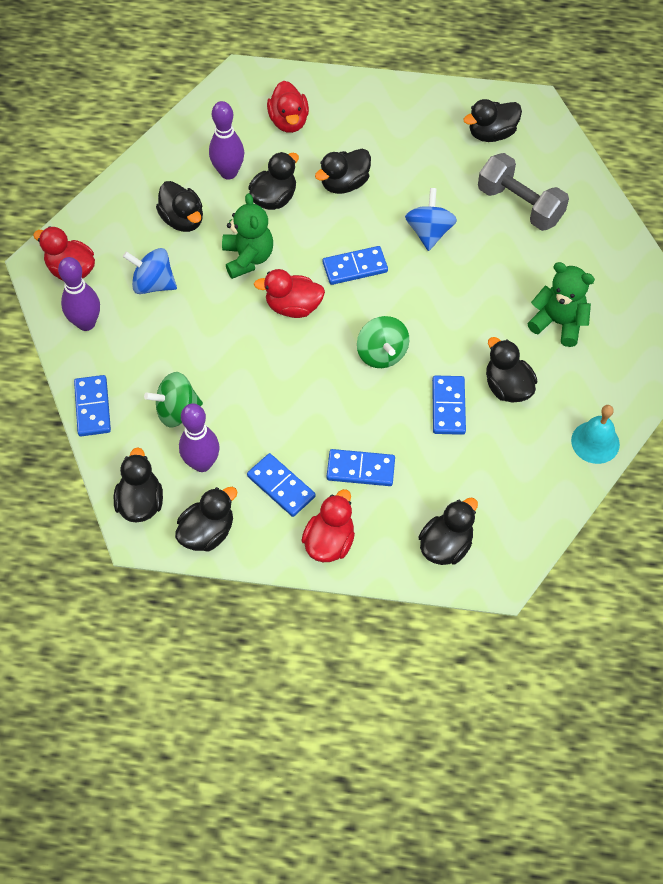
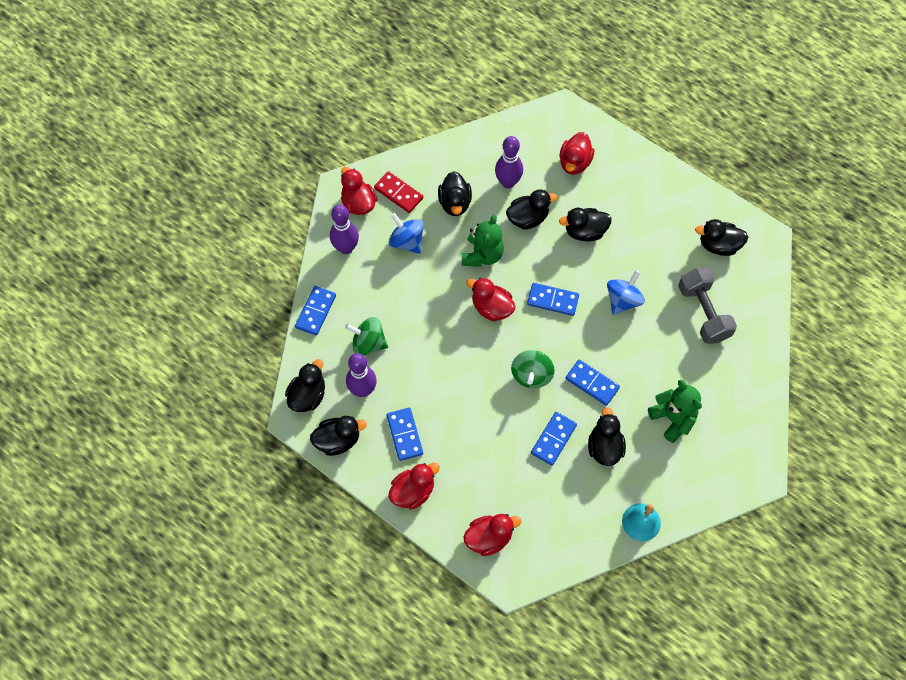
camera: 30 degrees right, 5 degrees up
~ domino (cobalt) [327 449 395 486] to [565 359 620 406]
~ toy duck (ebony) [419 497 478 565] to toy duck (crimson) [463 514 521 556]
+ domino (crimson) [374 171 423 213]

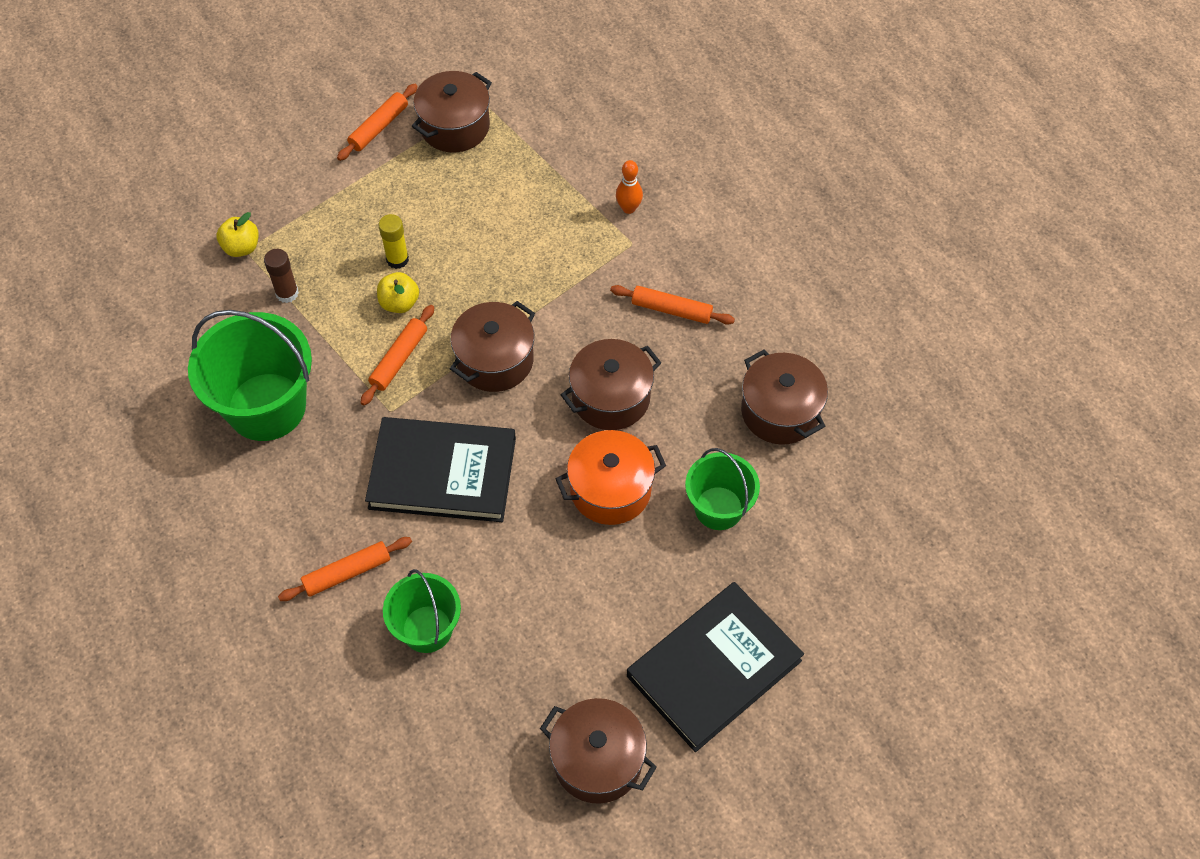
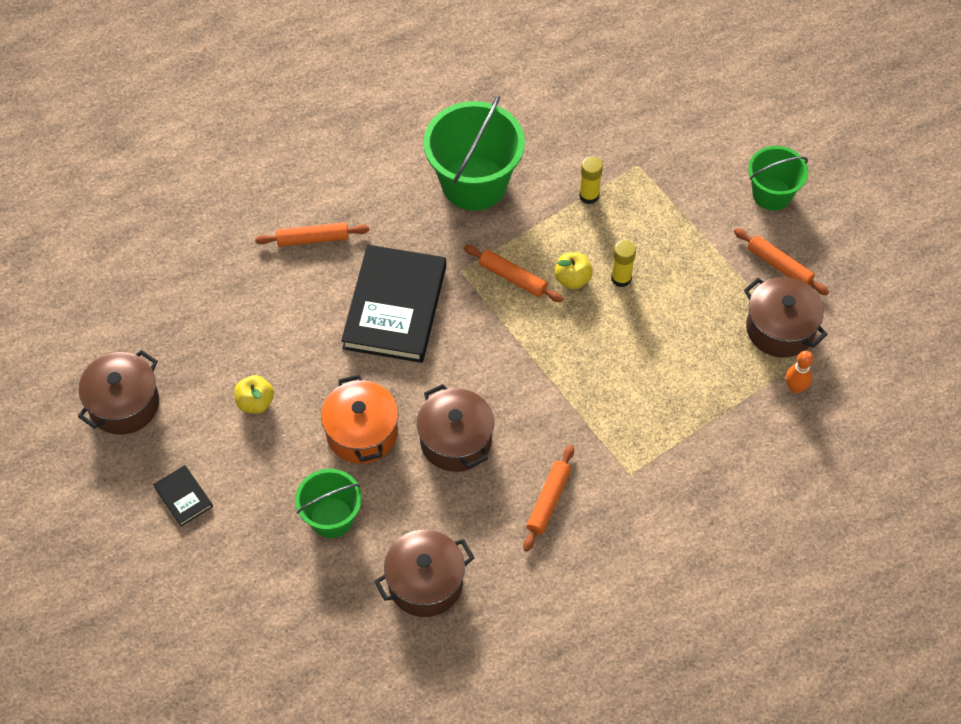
camera: 95 degrees right, 0 degrees up
~ apple (golden) [216 212 259 257] to [234 375 274 414]
~ stick of glue (russet) [264 249 299 303] to stick of glue (golden) [579 156 603 204]
~ rolling pin (orange-coloured) [278 537 412 601] = [255 222 369 247] 75 degrees counterclockwise
~ bucket (emerald) [383 569 461 653] to [748 146 808 211]
- pot (russet) [450 301 535 392]
~ tenpin (orange-coloured) [616 160 643 214] to [786 351 813 394]
~ book (ebony) [627 582 804 752] = [153 465 213 526] x0.43

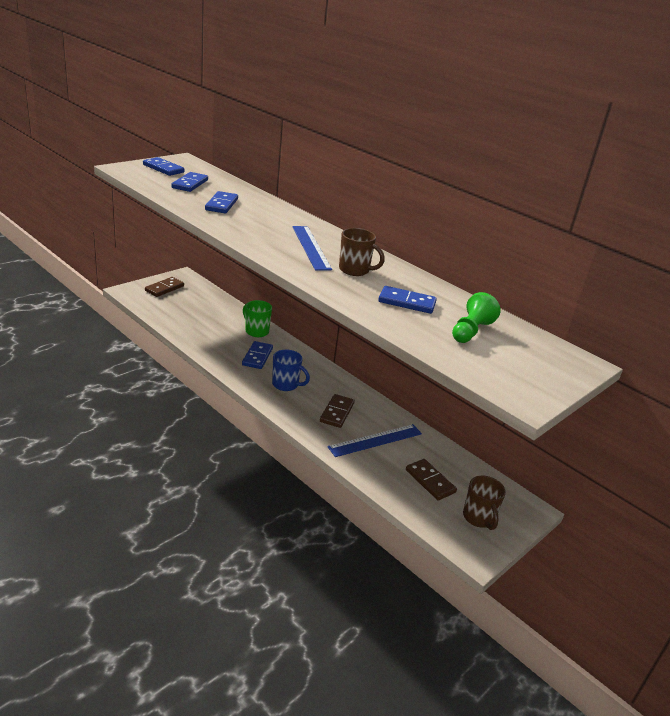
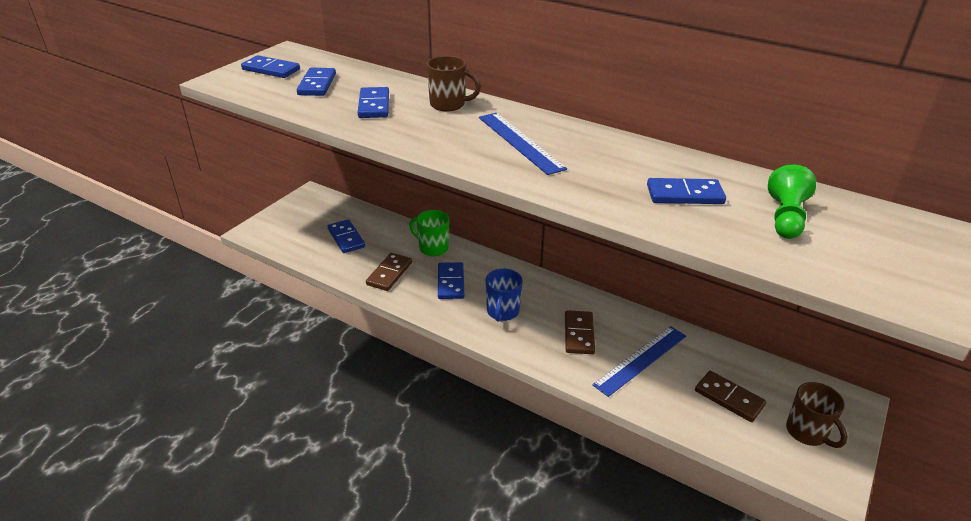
camera: 10 degrees left, 5 degrees up
~ domino (russet) [145 277 184 297] to [366 253 412 291]
~ tea mug (cobalt) [272 350 310 391] = [486 269 523 322] 90 degrees clockwise
~ tea mug (russet) [339 228 385 276] to [426 56 481 111]
+ domino (cobalt) [327 219 365 253]

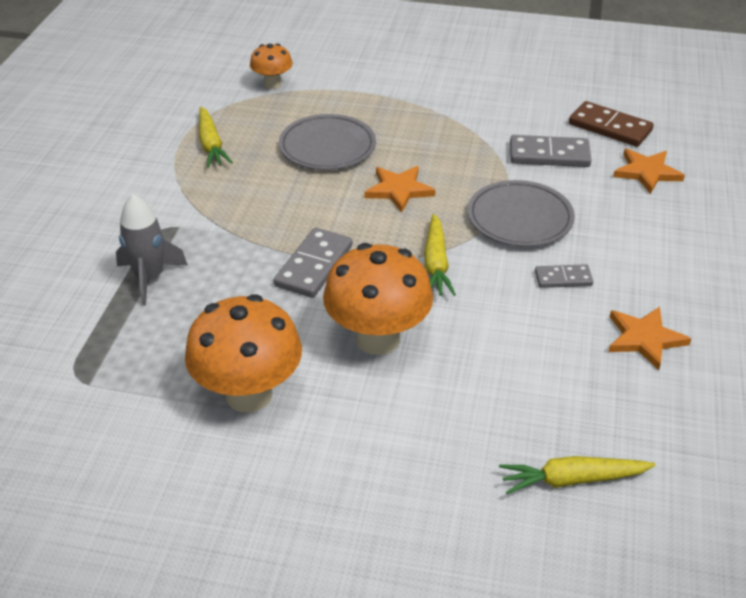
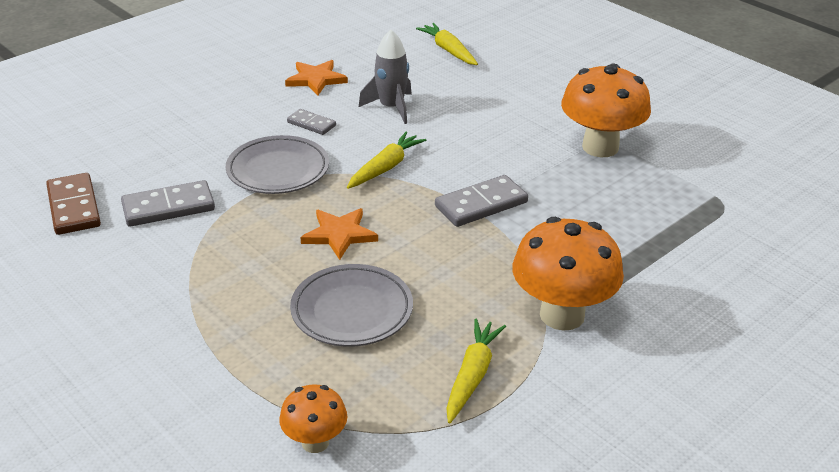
camera: 145 degrees left, 5 degrees down
~ rocket (ash-grey) [116 194 188 306] to [359 30 412 124]
~ mushroom (orange-coloured) [323 243 433 355] to [512 217 624 331]
~ root vegetable (golden) [499 456 656 494] = [416 23 478 65] 150 degrees counterclockwise
~ domino (ash-grey) [510 135 591 167] = [121 180 215 227] 60 degrees counterclockwise
- star (orange-coloured) [613 149 685 194]

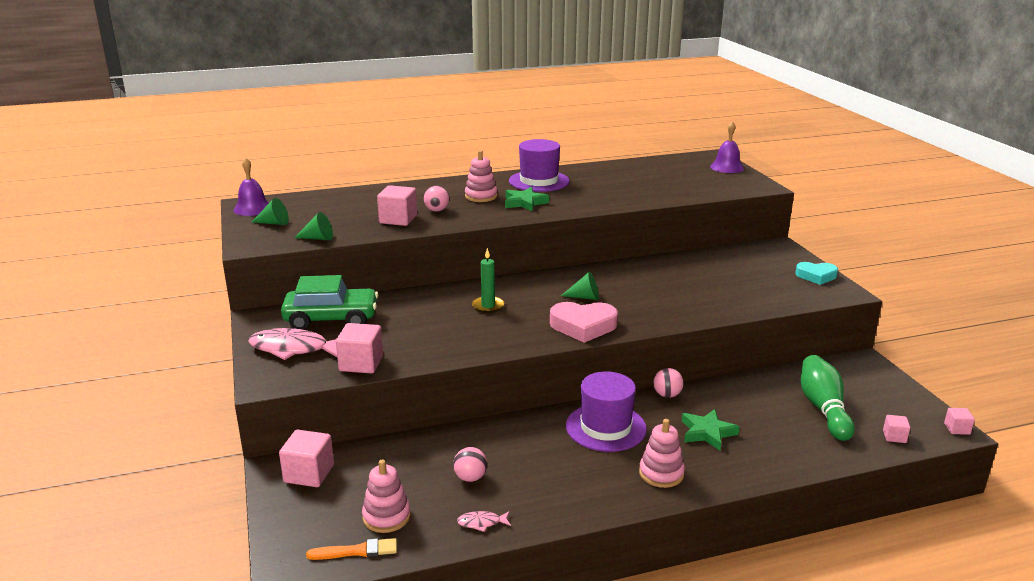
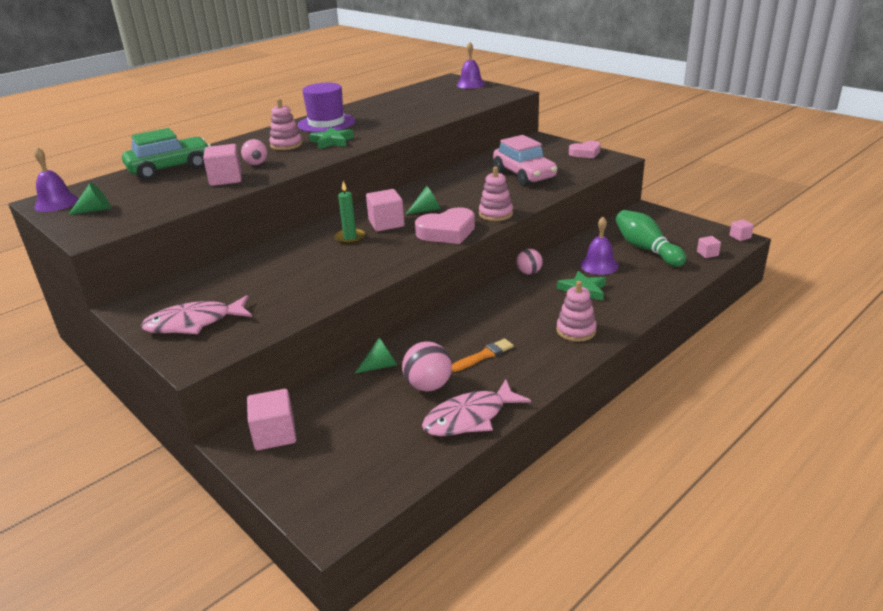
camera: 25 degrees left, 5 degrees up
~ automobile (emerald) [281 275 378 330] to [122 128 211 180]
~ solid cone (emerald) [294 212 333 240] to [355 337 397 373]
~ brush (orange-coloured) [306 538 397 560] to [452 339 514 372]
~ cube (pink) [336 323 383 374] to [366 189 405 232]
~ ring stacker (pink) [362 459 411 533] to [479 167 513 221]
~ sphere (pink) [453 447 487 482] = [402 342 452 391] x1.51
~ fish figure (pink) [457 511 511 532] = [422 379 531 436] x2.22
- hat (violet) [566 371 647 452]
~ heart (teal) [795 262 838 285] to heart (pink) [569 141 601 158]
+ automobile (pink) [493 135 557 186]
+ bell (violet) [580 217 619 275]

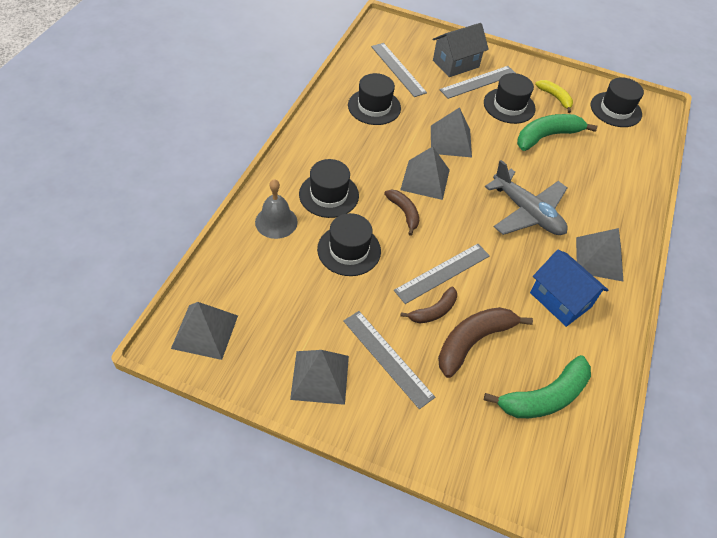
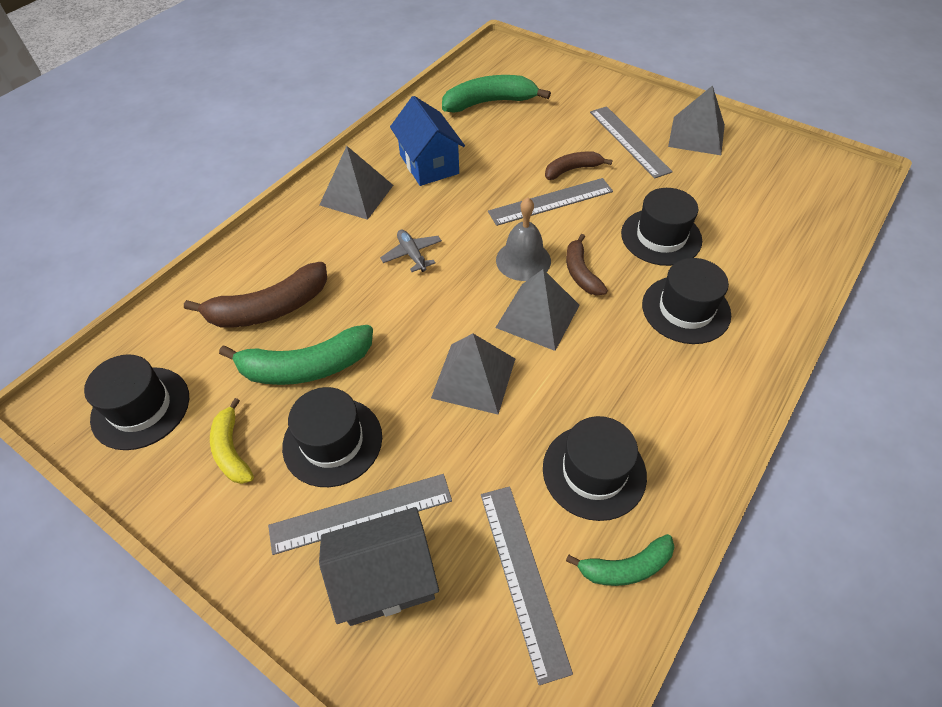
camera: 160 degrees left, 0 degrees up
- solid pyramid (ash-grey) [171 302 238 360]
~ bell (ash-grey) [255 179 298 239] to [496 198 551 281]
~ banana (russet) [438 307 533 378] to [184 262 327 327]
~ toy plane (ash-grey) [485 160 568 235] = [380 229 442 272] x0.48
+ banana (emerald) [566 534 674 586]

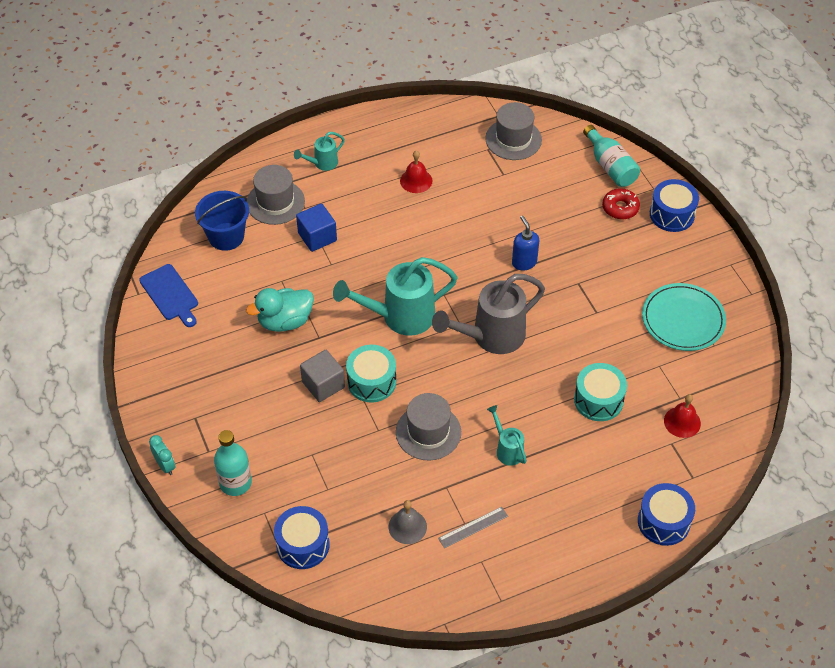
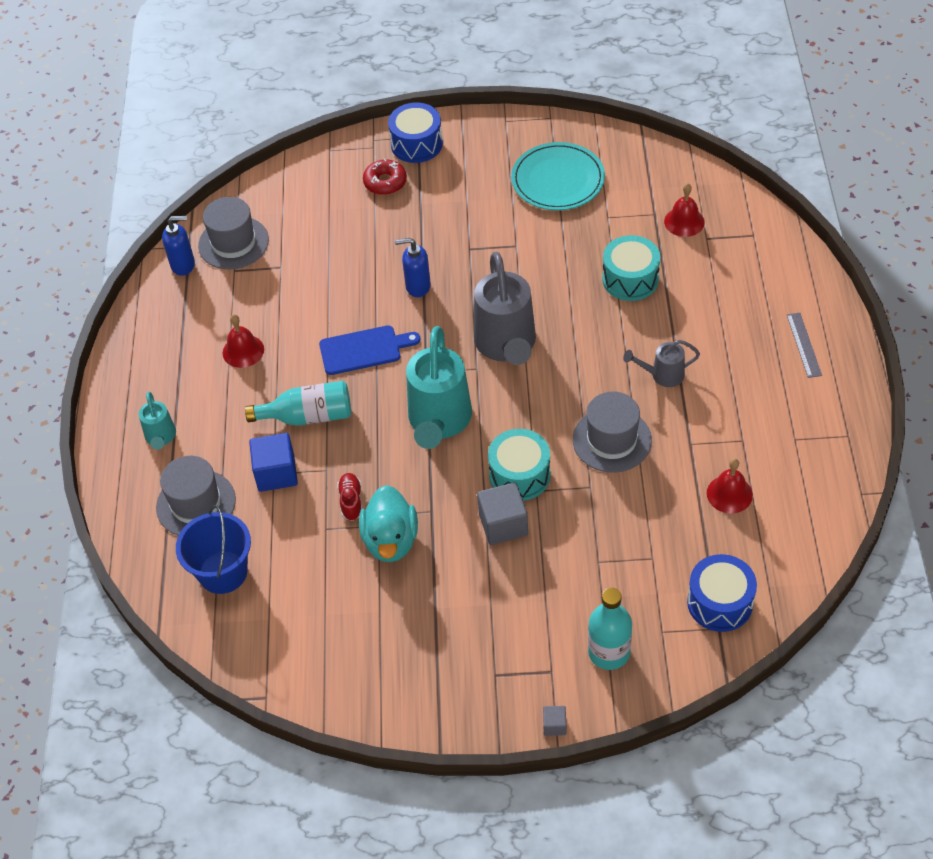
camera: 65 degrees left, 0 degrees up
~ chopping board (cobalt) [139 264 198 327] to [319 325 420 375]
~ clock (teal) [149 435 176 475] to cube (ash-grey) [543 706 566 736]
~ bell (ash-grey) [389 500 427 544] to bell (crimson) [707 459 753 514]
~ measuring stick (ash-grey) [438 507 508 548] to [787 313 822 378]
~ sprinkling can (teal) [487 405 527 466] to sprinkling can (ash-grey) [623 340 700 387]
~ drink bottle (teal) [583 125 640 187] to [245 381 351 426]
- toy drum (cobalt) [638 483 695 546]
+ soap dispenser (cobalt) [162 216 195 276]
+ shoe (crimson) [337 473 362 521]

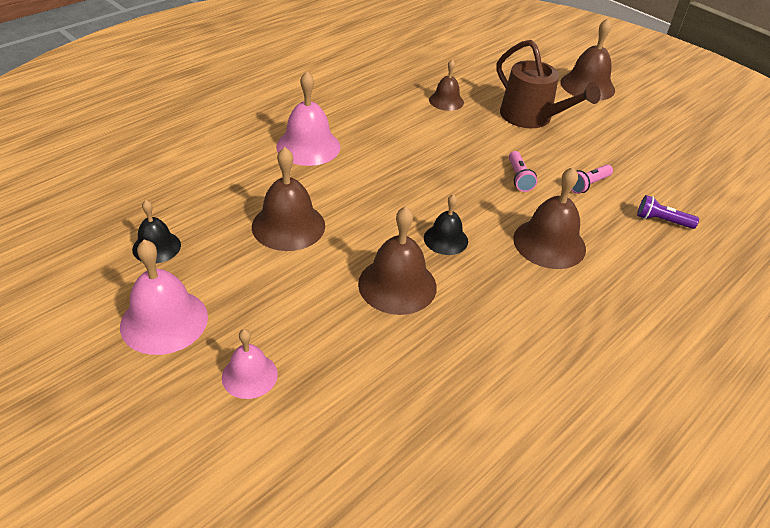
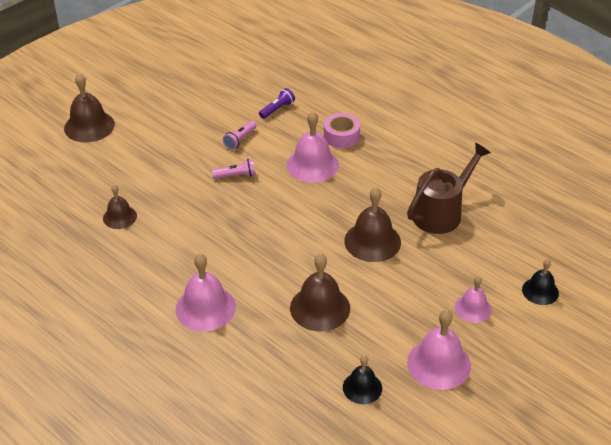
camera: 90 degrees left, 0 degrees up
~ bell (ebony) [424 194 468 255] to [522 259 559 305]
~ sprinkling can (russet) [496 40 601 128] to [407 143 491 234]
~ bell (russet) [513 167 586 269] to bell (pink) [286 111 339 183]
~ torch (pink) [571 165 613 194] = [223 121 257 150] 75 degrees clockwise
~ torch (violet) [637 195 699 229] = [259 88 295 119] 150 degrees counterclockwise
+ roll of tape (pink) [324 113 360 148]

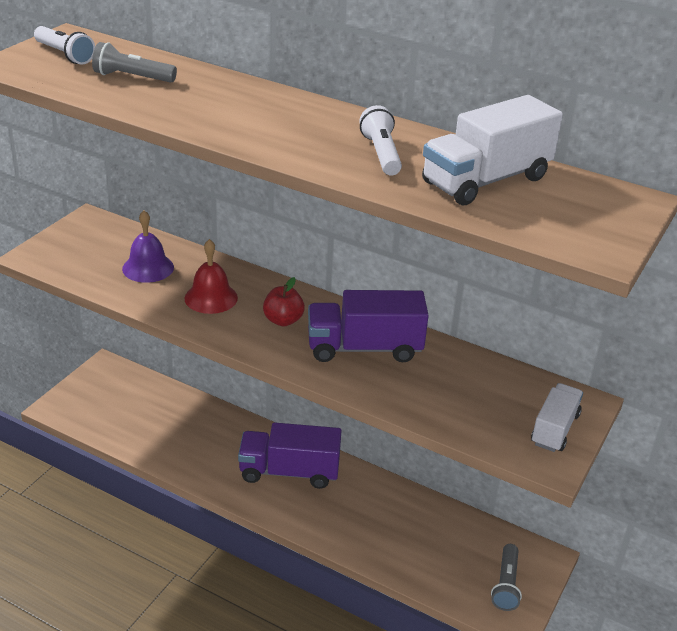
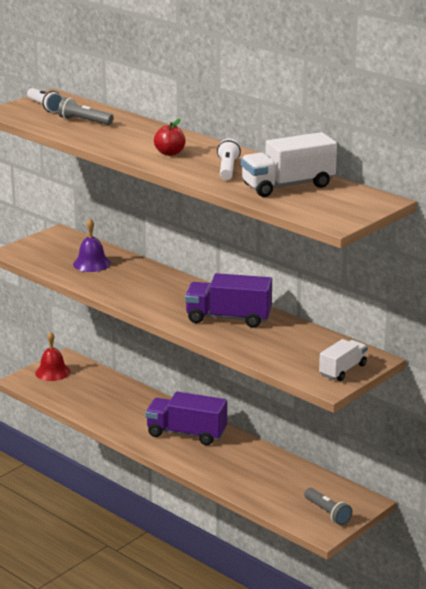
camera: 15 degrees right, 10 degrees down
~ bell (crimson) [184 239 238 314] to [35 331 71 381]
~ apple (crimson) [263 277 305 326] to [154 119 186 156]
~ torch (ash-grey) [491 544 522 611] = [304 488 352 525] 60 degrees counterclockwise

